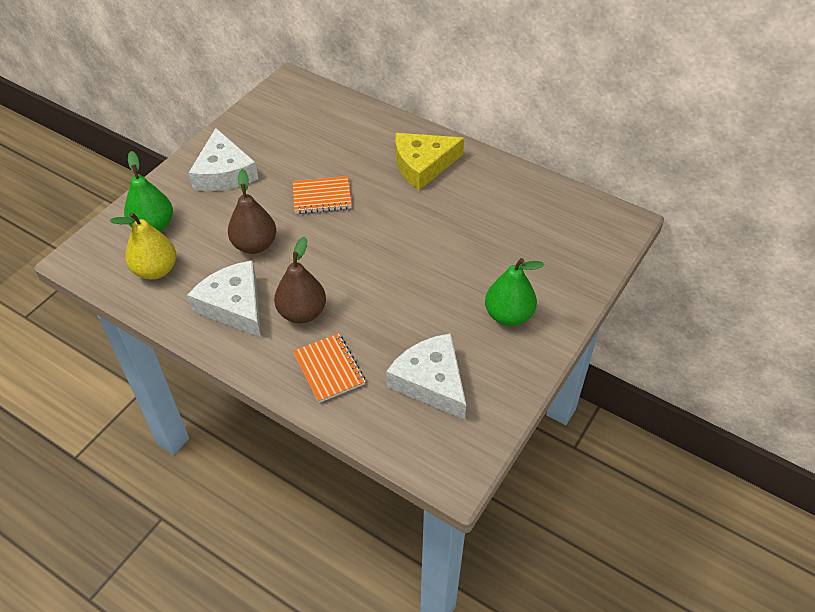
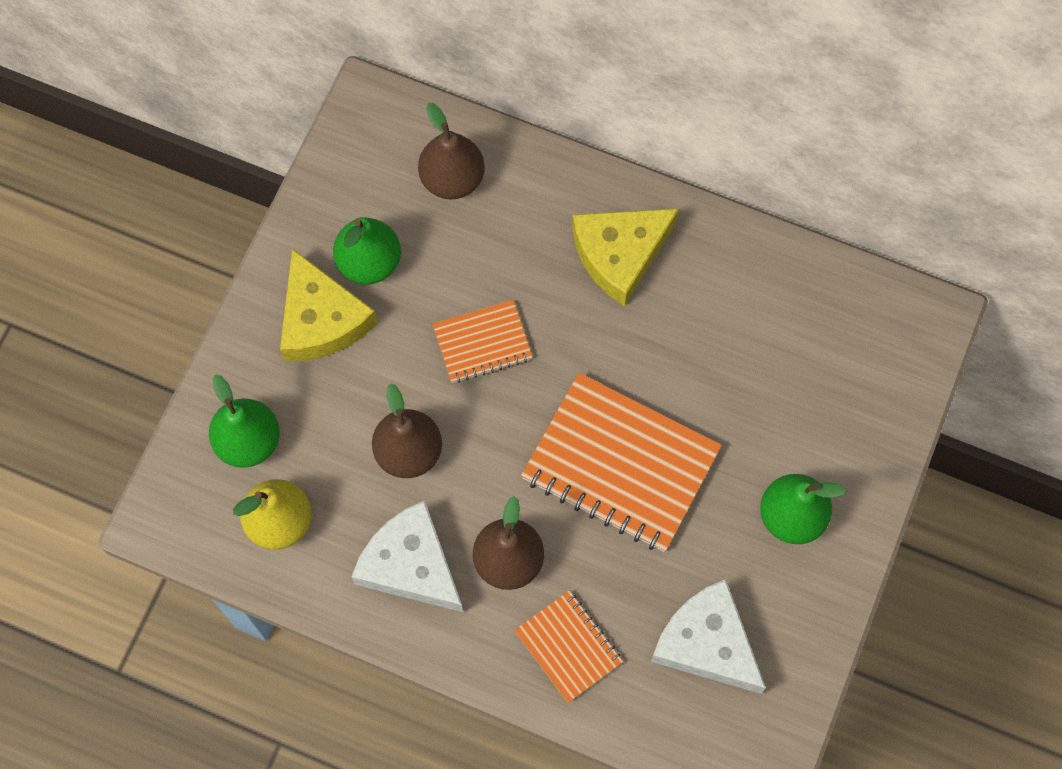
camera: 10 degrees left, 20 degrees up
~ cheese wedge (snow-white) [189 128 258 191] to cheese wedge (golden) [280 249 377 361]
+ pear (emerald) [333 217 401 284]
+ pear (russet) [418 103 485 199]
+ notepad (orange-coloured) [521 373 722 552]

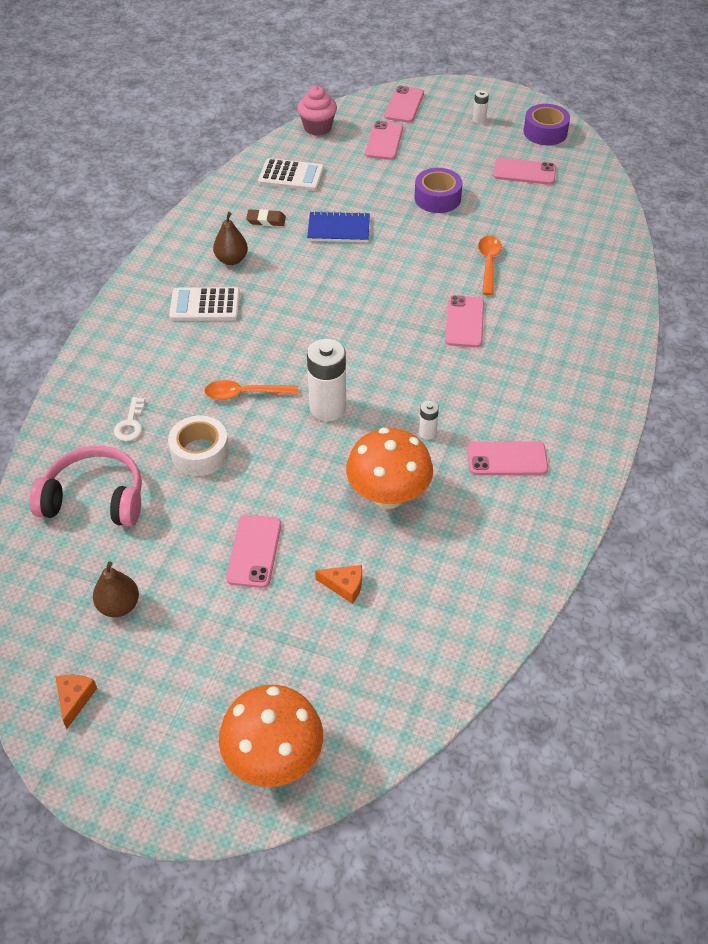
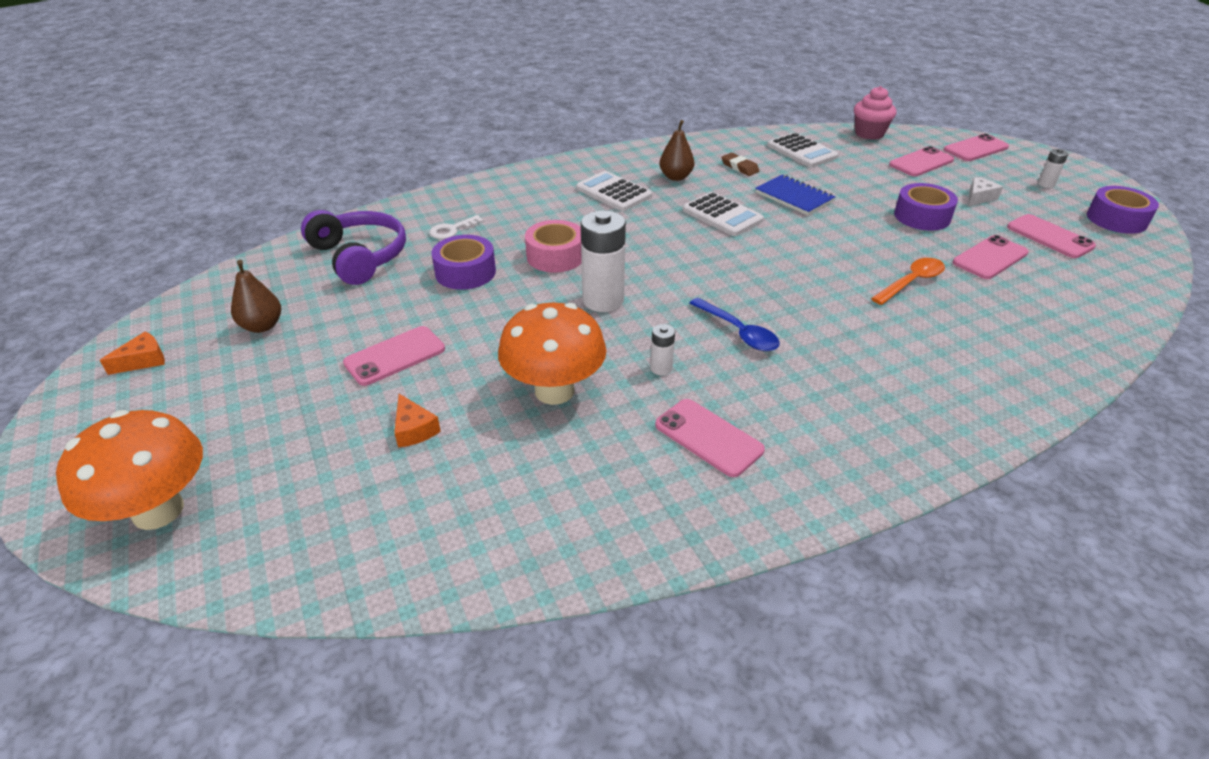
camera: 45 degrees right, 10 degrees down
~ headphones (pink) [30 446 142 527] to headphones (violet) [301 210 406 285]
~ roll of tape (snow-white) [168 415 229 476] to roll of tape (violet) [431 235 496 290]
~ tablespoon (orange-coloured) [204 380 298 400] to roll of tape (pink) [525 220 582 273]
~ phone (pink) [445 295 484 348] to [953 235 1028 279]
+ calculator (snow-white) [683 192 764 236]
+ tablespoon (cobalt) [689 298 780 351]
+ cheese wedge (snow-white) [968 177 1003 206]

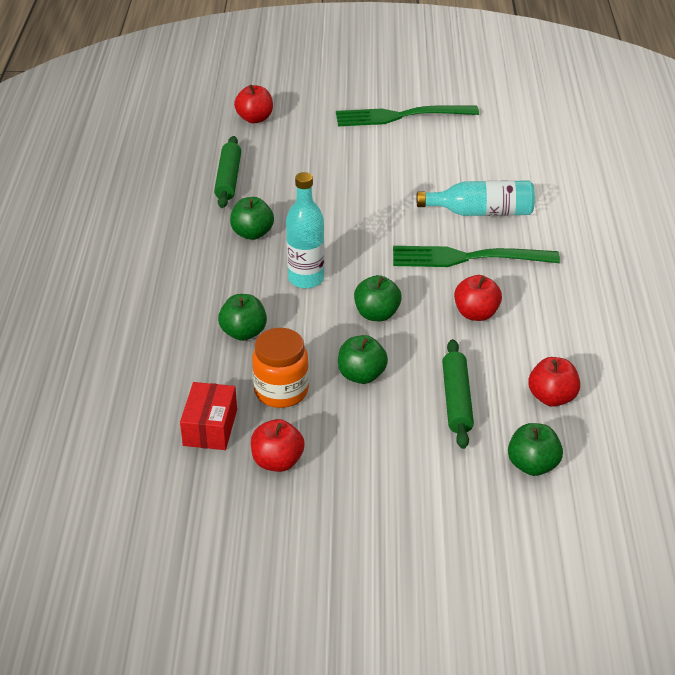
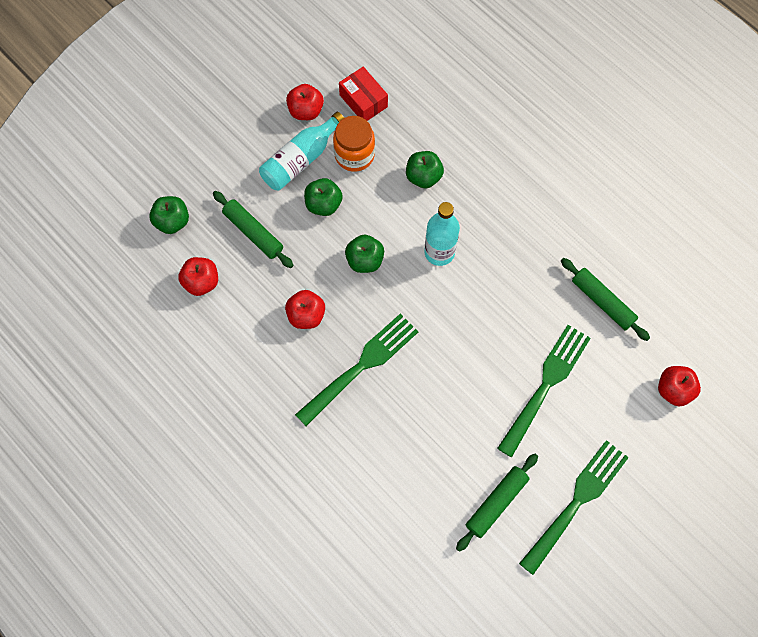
camera: 135 degrees right, 30 degrees up
- apple (emerald) [230 197 274 240]
~ drink bottle (teal) [416 180 535 216] to [259 112 344 191]
+ rolling pin (emerald) [456 454 538 552]
+ fork (emerald) [497 325 591 457]

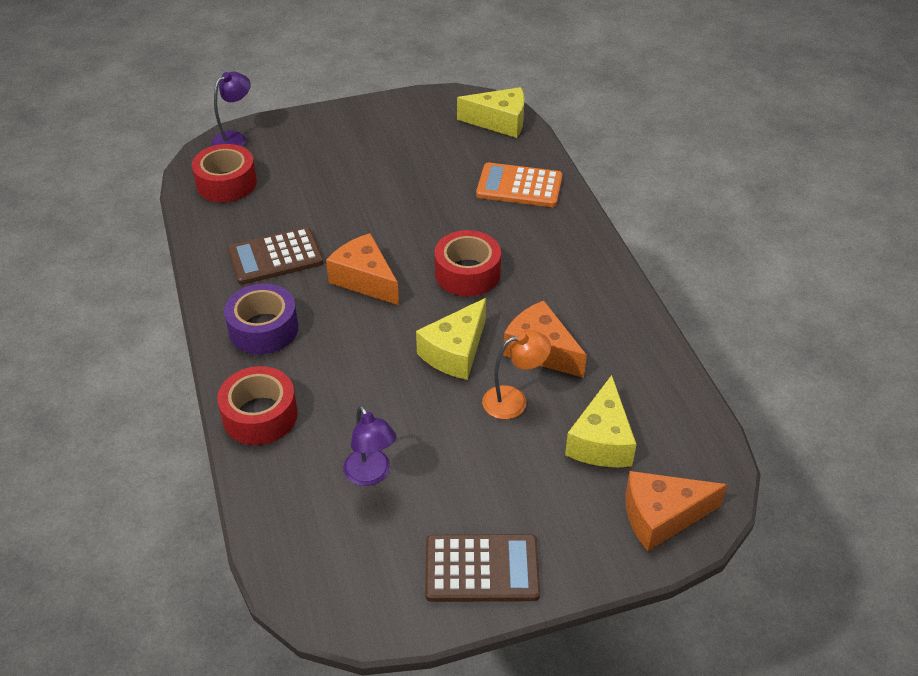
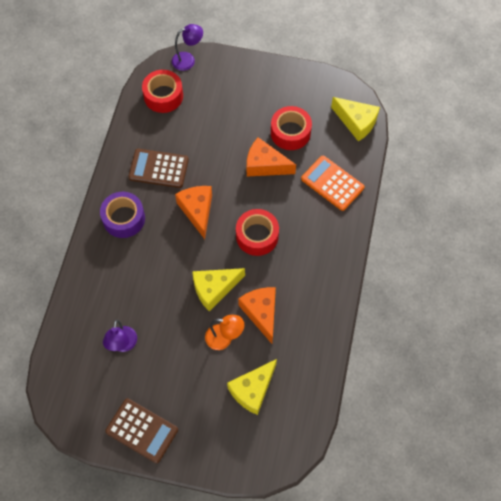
camera: 30 degrees right, 20 degrees up
~ roll of tape (crimson) [217 366 298 445] to [271 106 312 150]
~ cheese wedge (orange-coloured) [625 471 728 551] to [247 137 296 177]

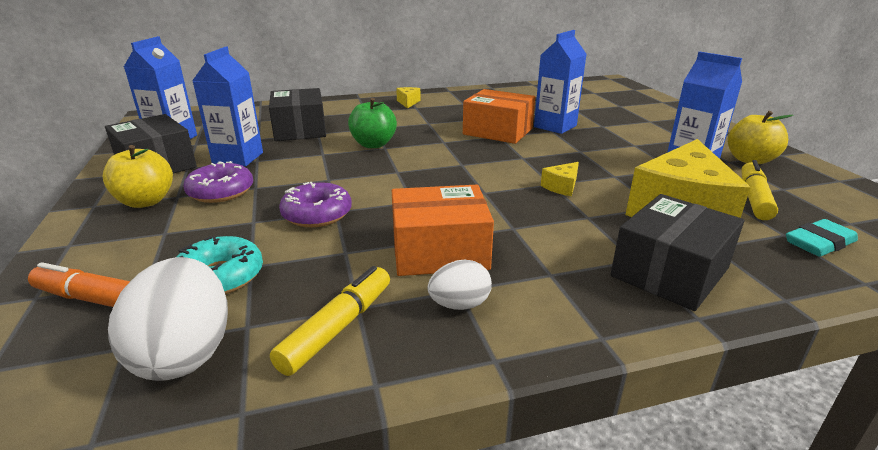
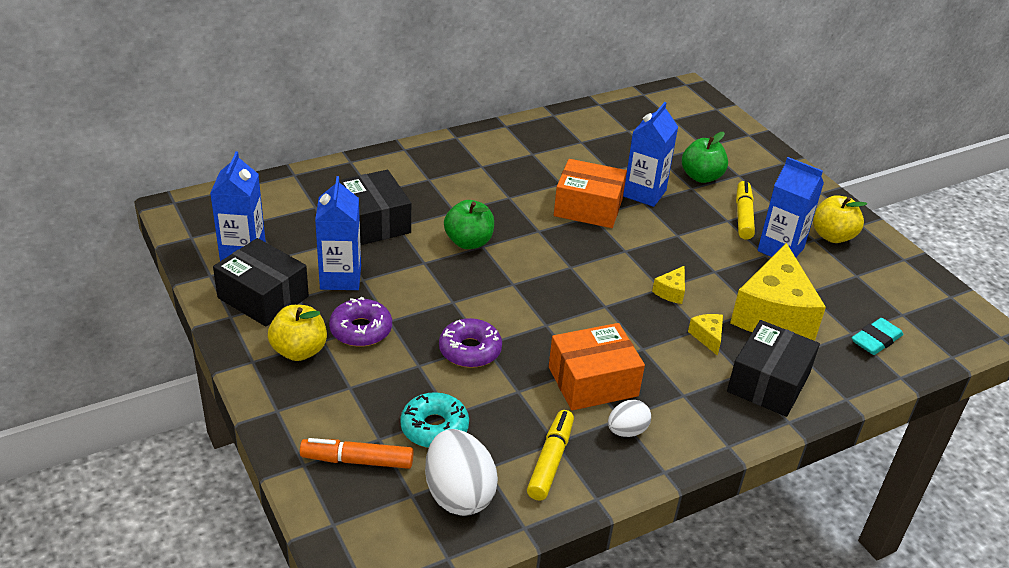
camera: 15 degrees left, 10 degrees up
~ cheese wedge (golden) [396 87 421 109] to [688 314 723 356]
~ marker (golden) [741 160 778 220] to [736 180 755 239]
+ apple (emerald) [682 132 728 183]

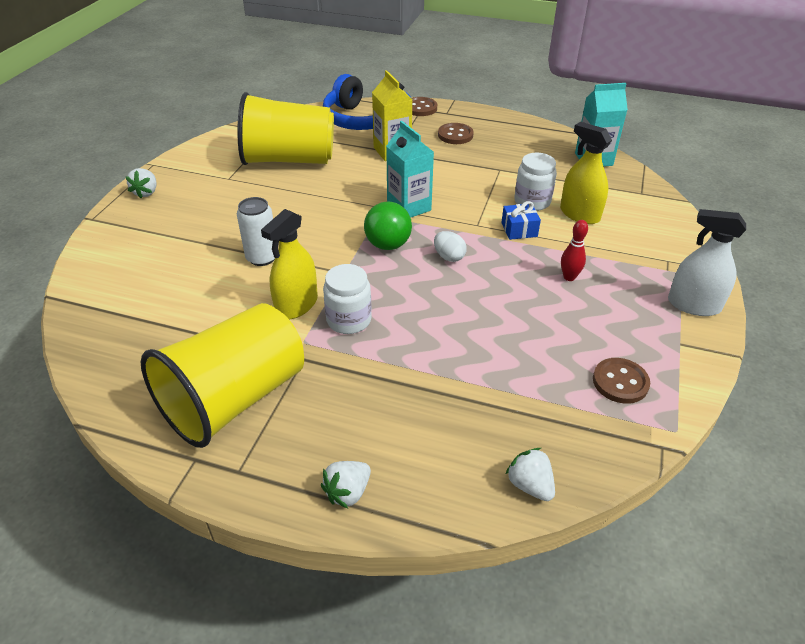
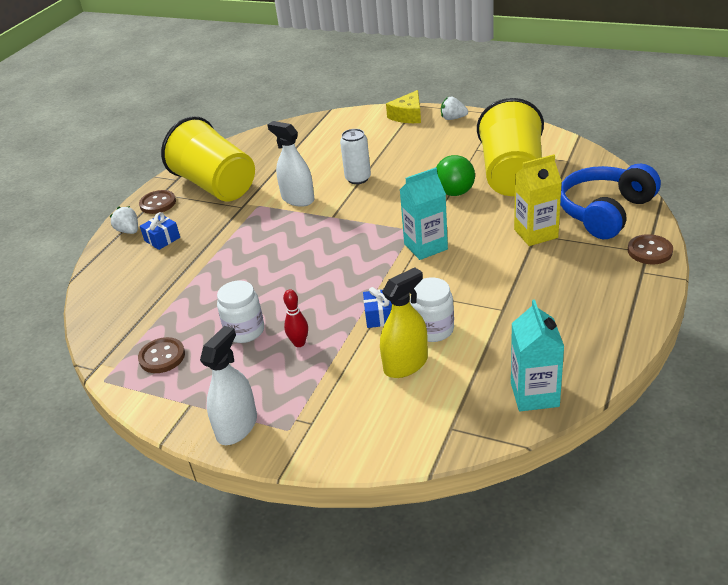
camera: 100 degrees right, 5 degrees down
~ sprayer (golden) [261 209 318 319] to sprayer (snow-white) [267 121 315 207]
~ jar (snow-white) [323 264 372 334] to [217 280 264 343]
~ sphere (emerald) [364 202 412 250] to [436 155 475 196]
- egg (snow-white) [434 231 467 262]
~ button (russet) [438 123 474 144] to [139 190 176 214]
- berry (snow-white) [505 448 555 501]
+ gift (cobalt) [140 212 180 250]
+ cheese wedge (golden) [386 90 421 123]

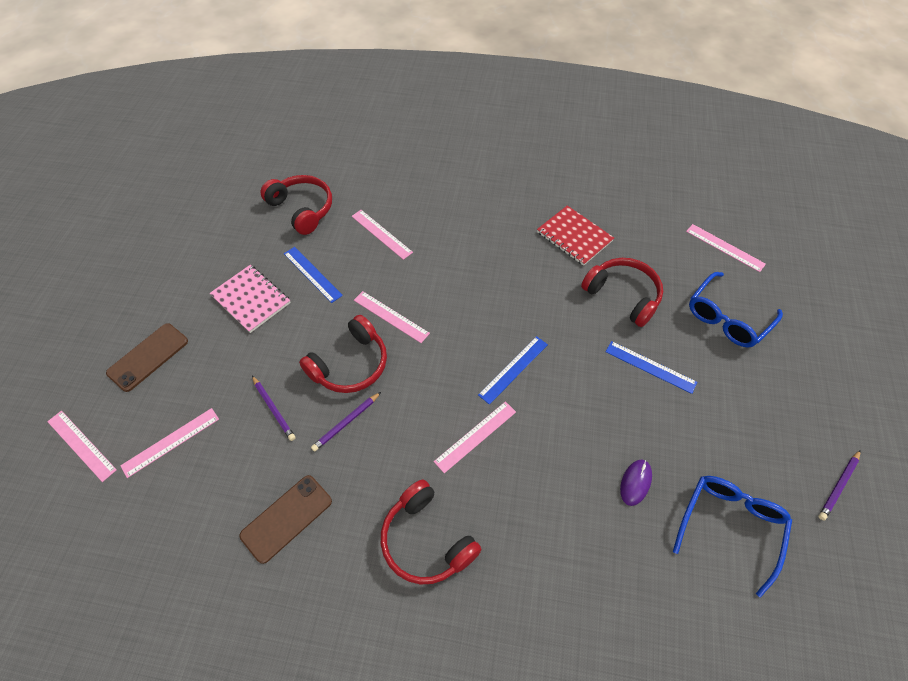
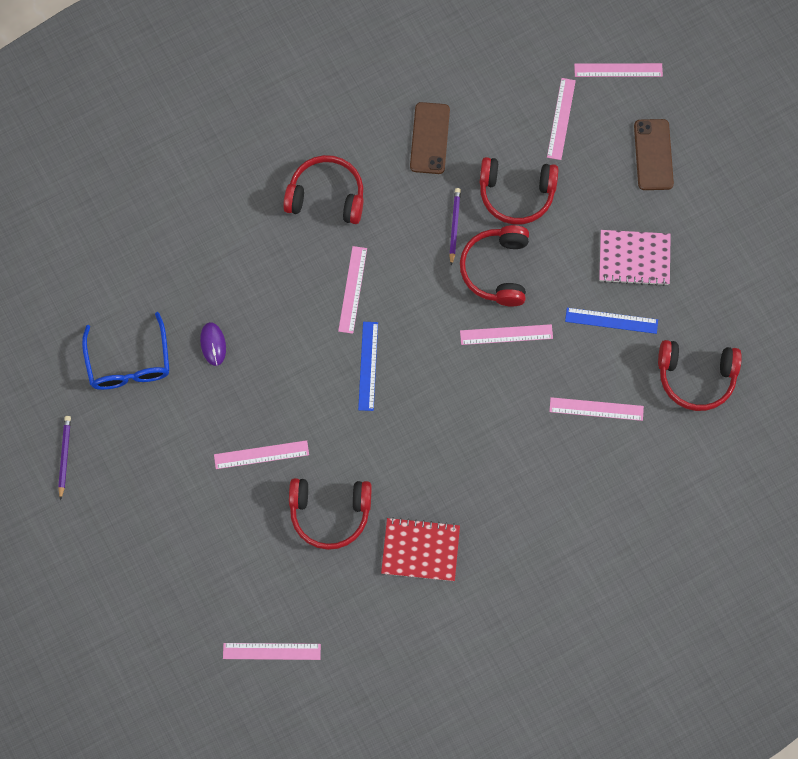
camera: 140 degrees right, 15 degrees up
~ pencil (violet) [252 376 296 441] to headphones (crimson) [479 157 558 224]
~ measuring stick (cobalt) [606 341 697 394] to measuring stick (pink) [214 440 309 469]
- eyeglasses (cobalt) [689 272 783 348]

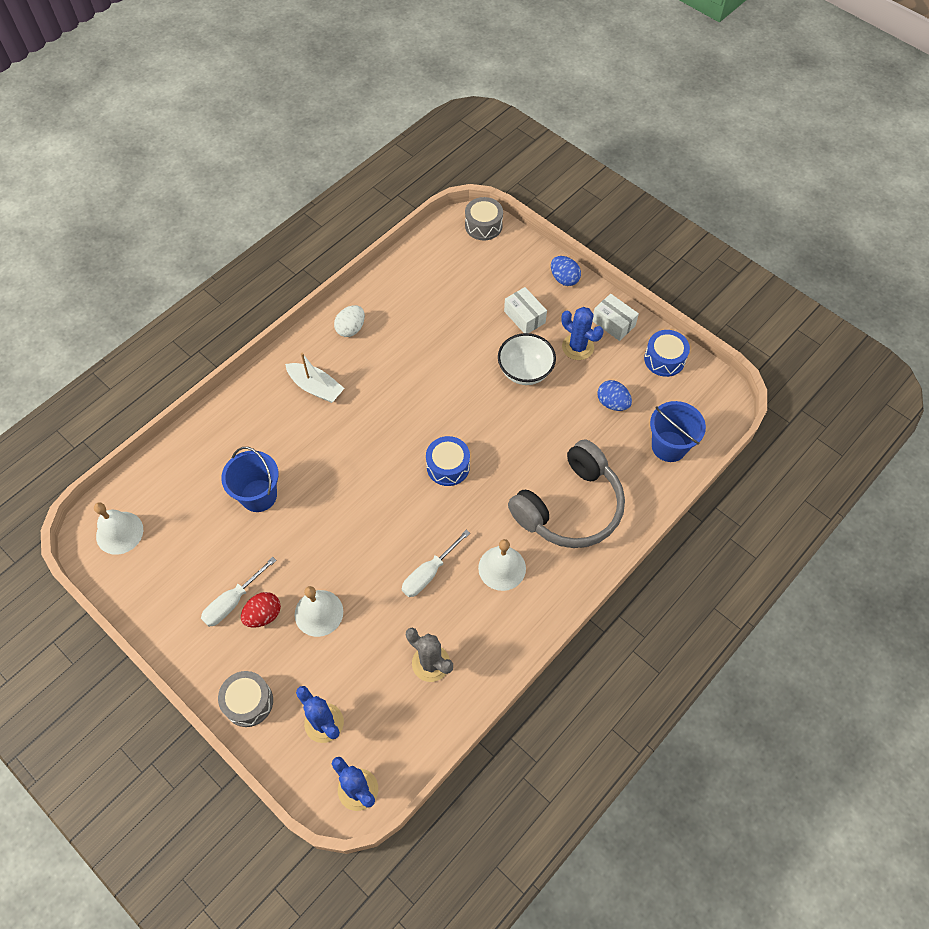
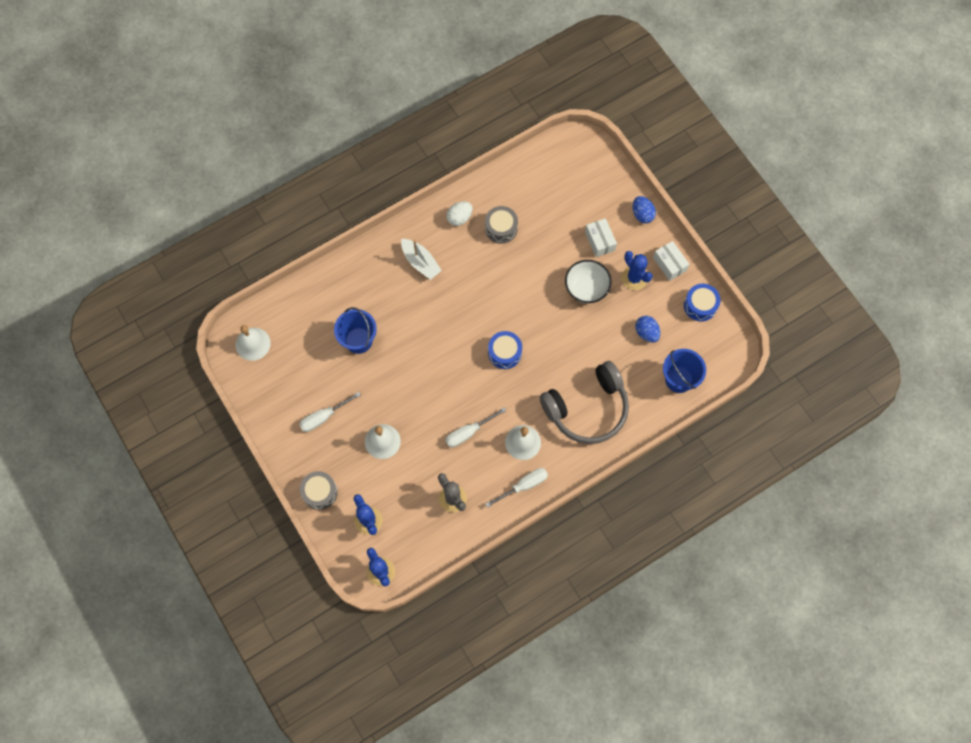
camera: 15 degrees right, 10 degrees up
- egg (crimson) [241 592 281 628]
~ toy drum (ash-grey) [465 197 503 240] to [485 206 518 244]
+ flat screwdriver (snow-white) [485 468 548 508]

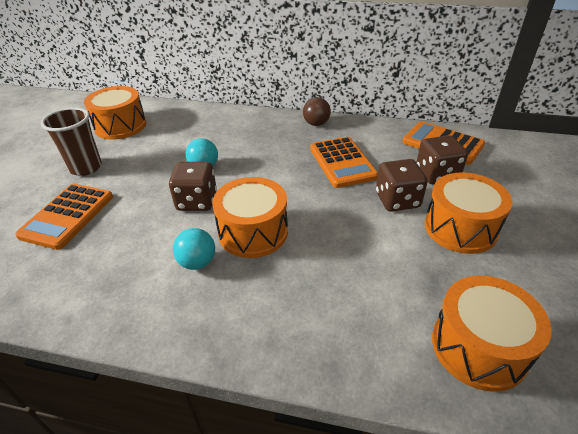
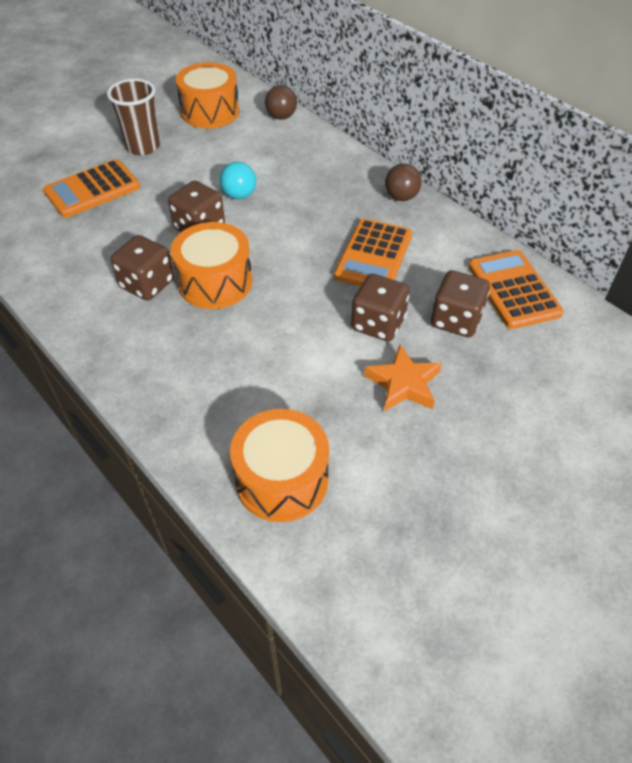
camera: 35 degrees right, 10 degrees up
~ sphere (teal) [173 228 215 270] to dice (russet) [110 235 174 301]
~ toy drum (orange-coloured) [424 172 512 254] to star (orange-coloured) [364 345 442 411]
+ sphere (russet) [265 85 297 120]

